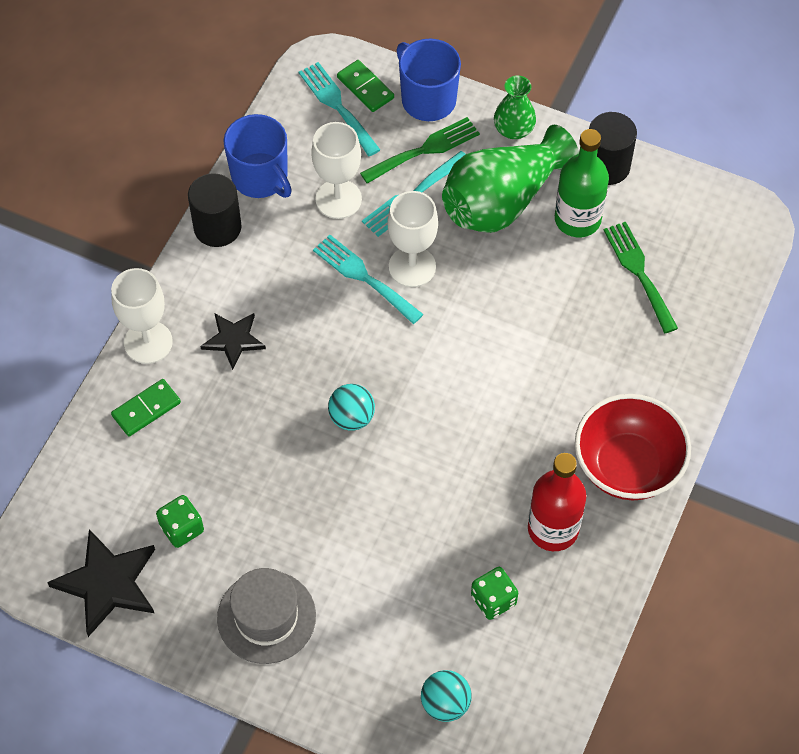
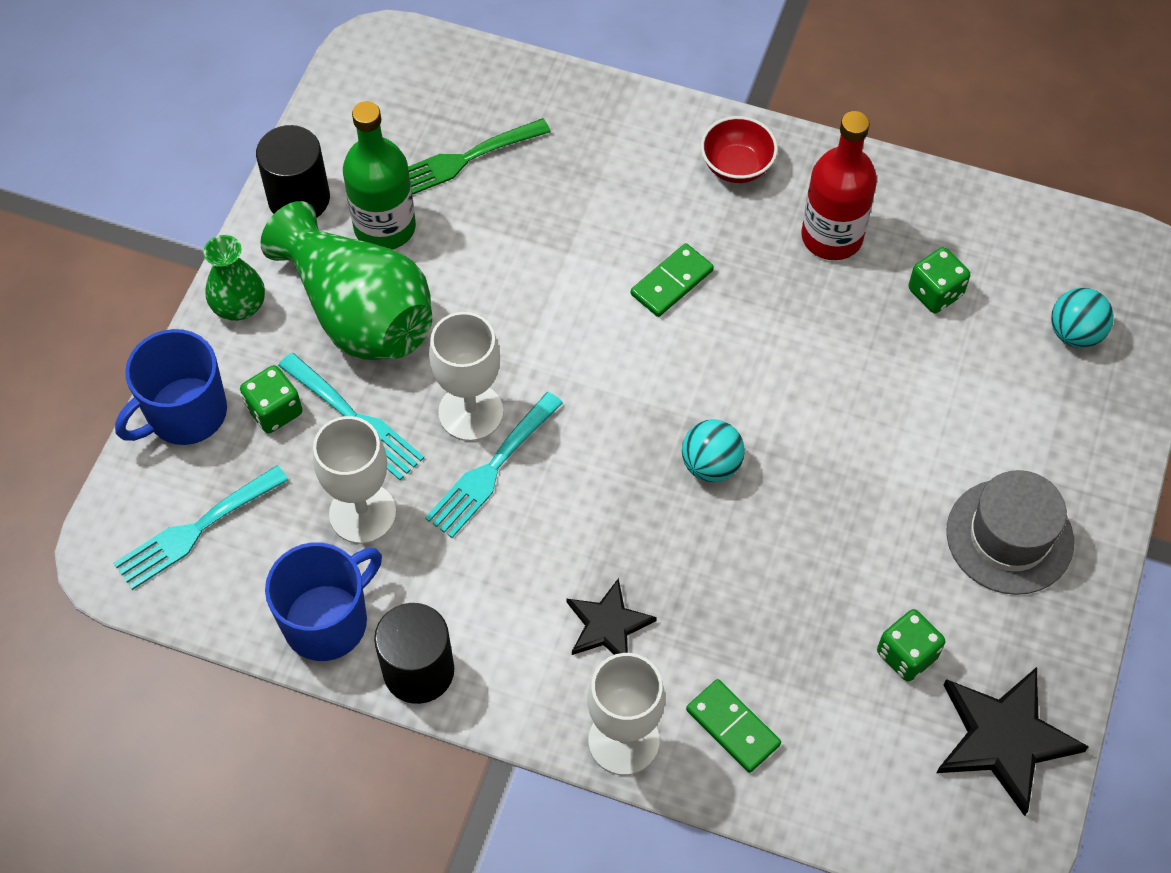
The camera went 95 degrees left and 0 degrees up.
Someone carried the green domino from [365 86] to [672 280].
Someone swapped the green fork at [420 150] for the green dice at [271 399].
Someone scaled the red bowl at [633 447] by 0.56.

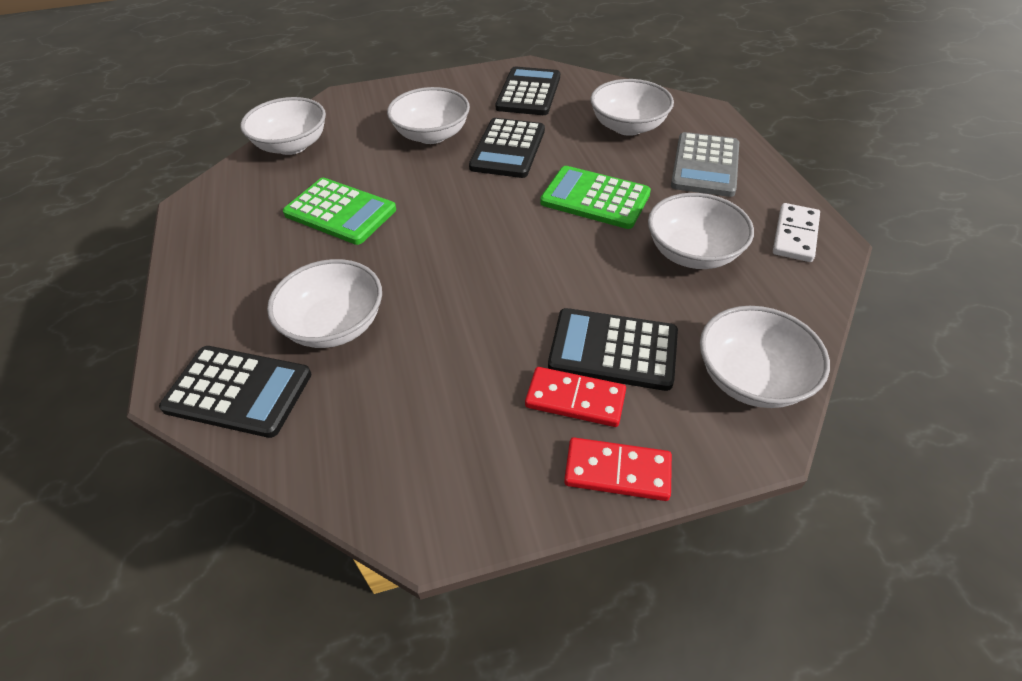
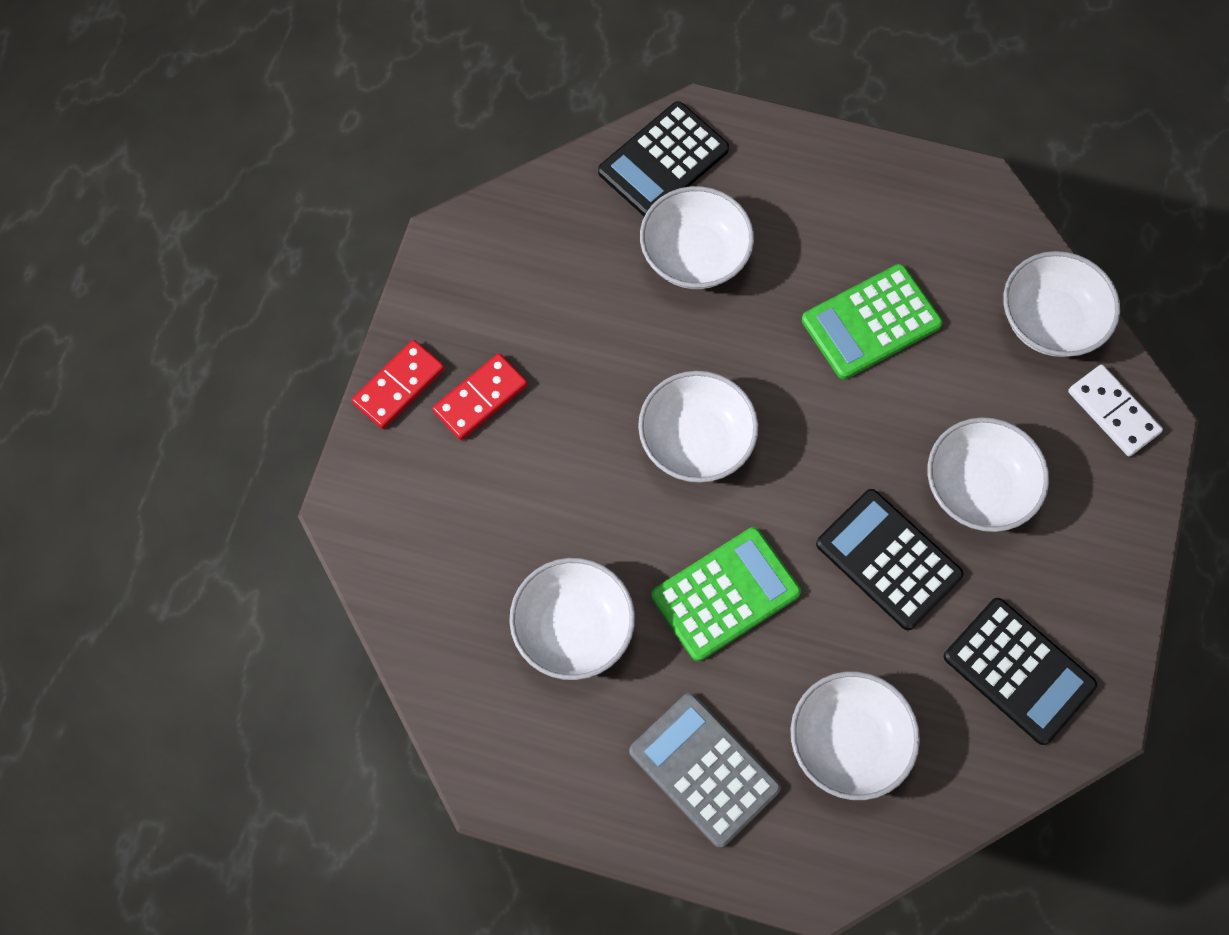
The camera went 120 degrees right and 20 degrees up.
Someone carried the white domino from [796 232] to [1115 411].
Someone carried the white bowl from [765 357] to [698 427].
Someone took away the black calculator at [613 349].

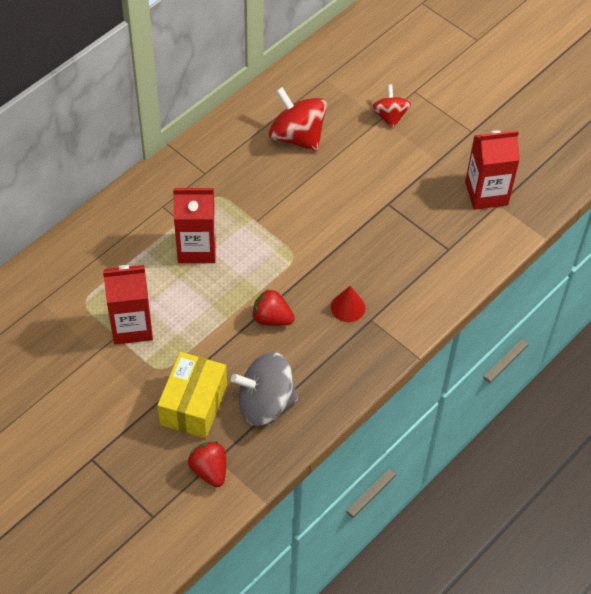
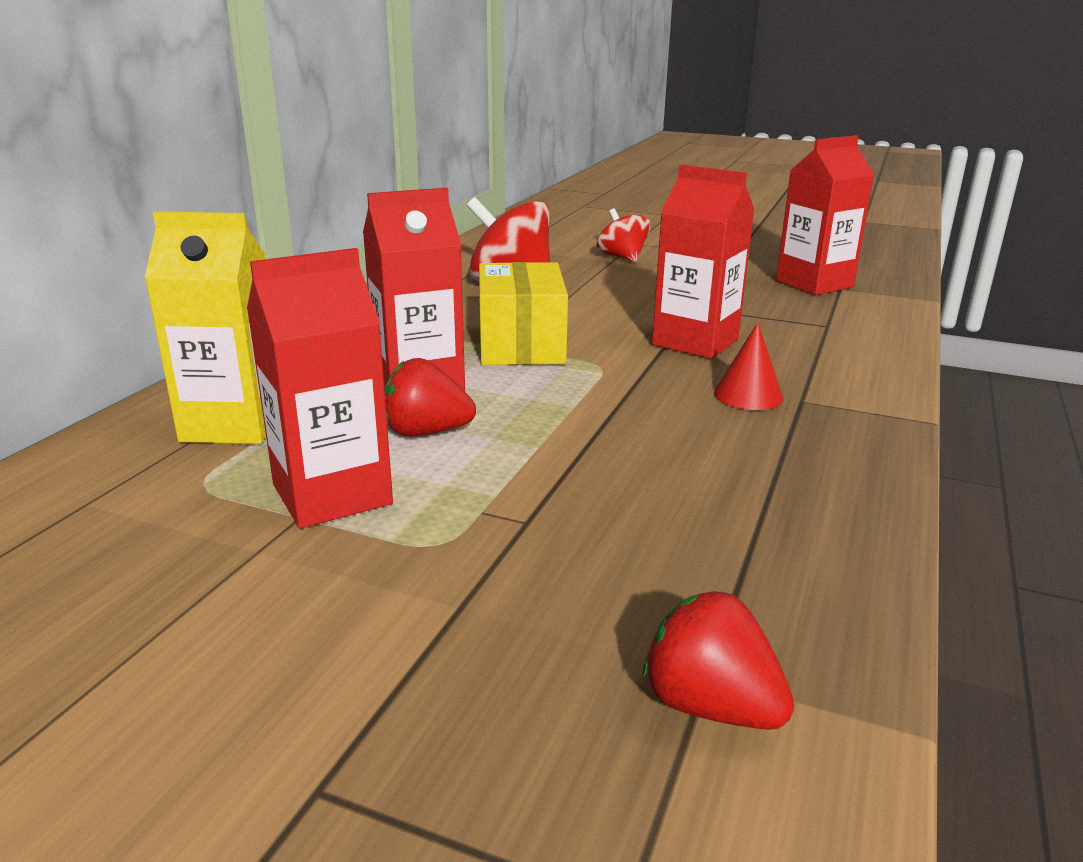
The camera went 20 degrees left and 30 degrees down.
Someone carried the red strawberry from [273 307] to [430 397].
Someone carried the yellow box from [192 395] to [523 313].
Someone took away the grey spinning top at [264 389].
Someone put down the red carton at [703 262].
Someone put down the yellow carton at [205 327].

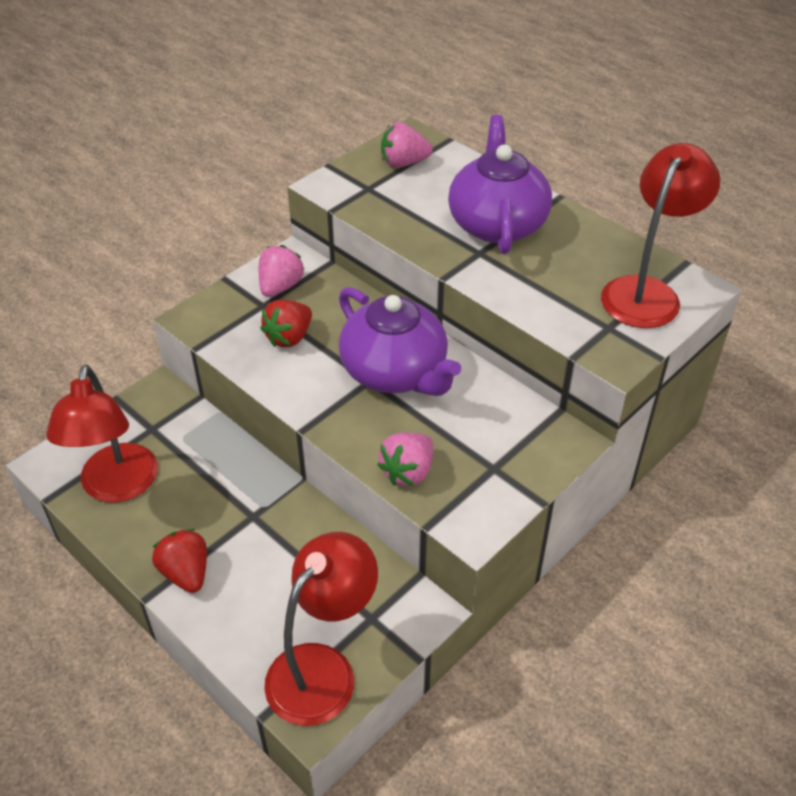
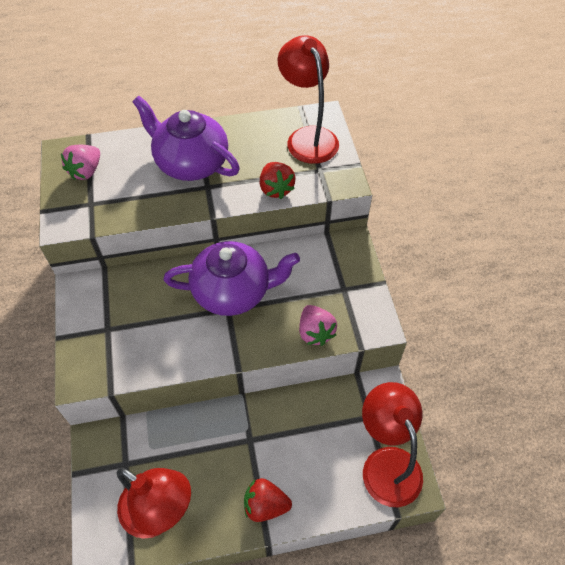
The camera went 55 degrees left and 10 degrees up.
Someone took away the pink strawberry at [282 271].
Someone carried the red strawberry from [286 323] to [278 180].

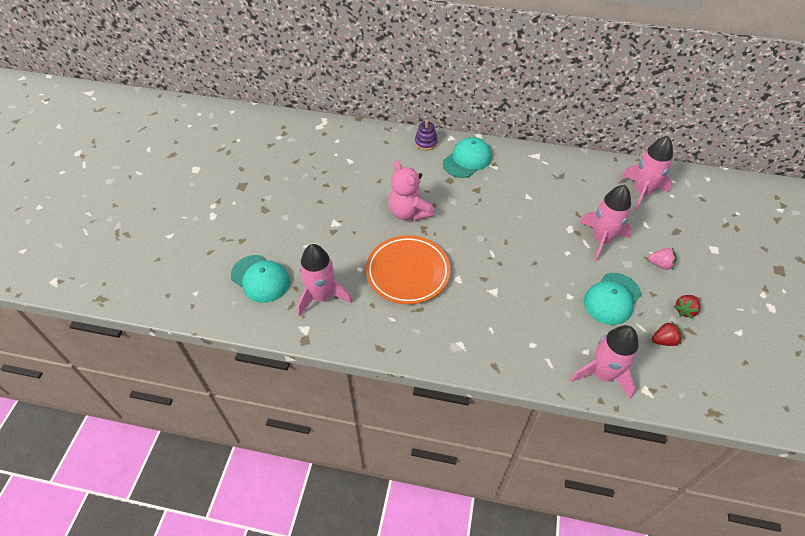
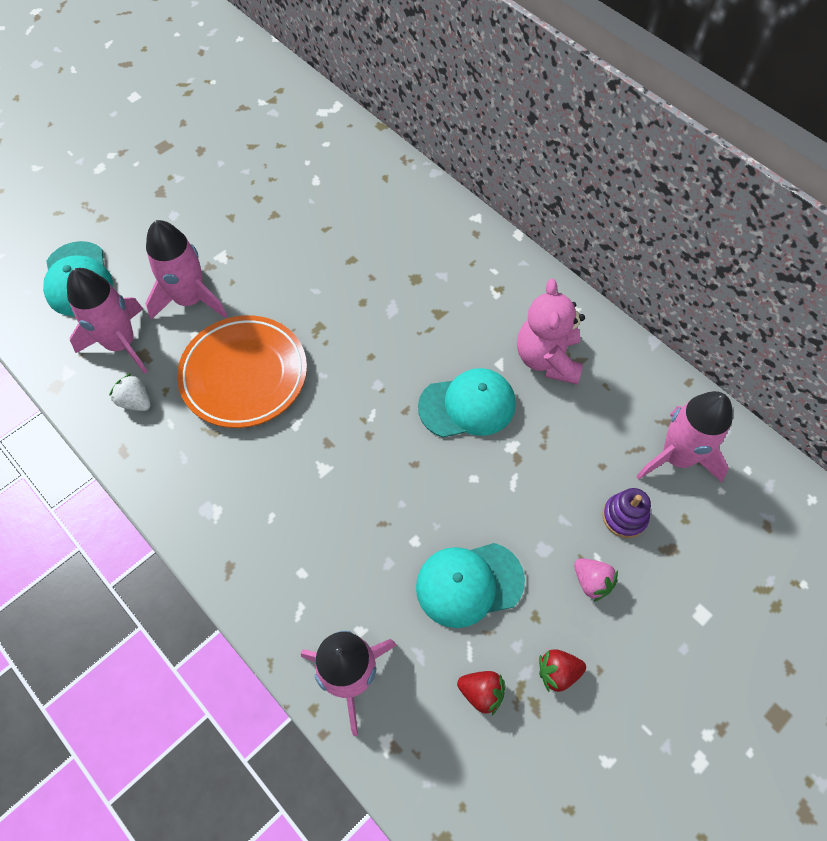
The camera went 35 degrees right and 10 degrees up.
Someone carried the purple stacking toy from [426 135] to [626 513].
Someone carried the turquoise cap from [467 157] to [467 403].
Someone carried the pink teddy bear from [411 191] to [551 331].
Someone carried the pink rocket from [606 223] to [186 269].
Someone put down the white strawberry at [130 392].

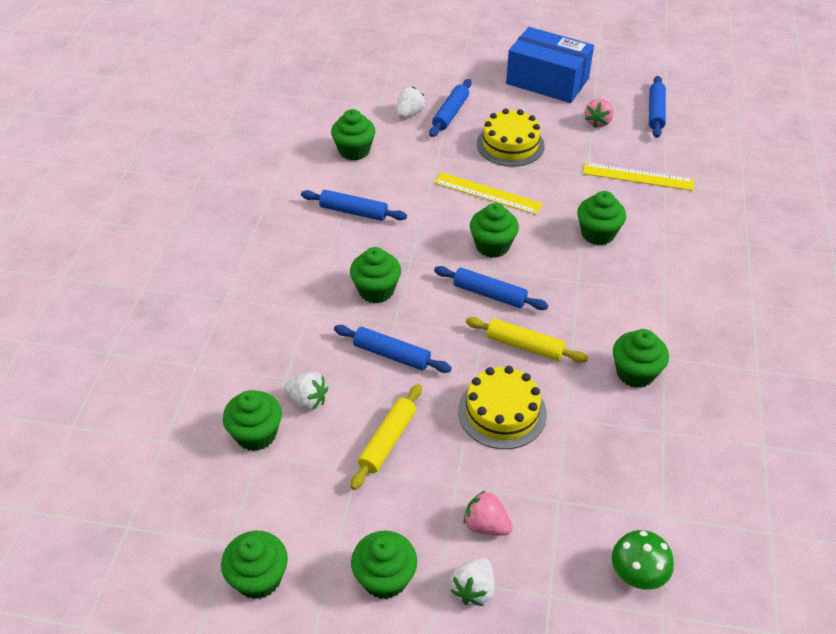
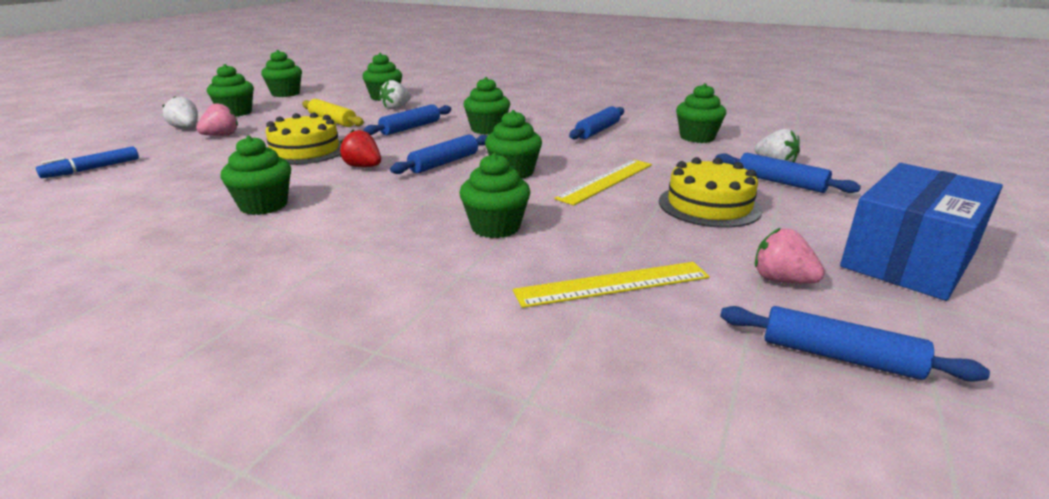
The camera went 105 degrees right and 20 degrees down.
Someone rotated the yellow ruler at [638 176] by 45 degrees clockwise.
Someone swapped the yellow rolling pin at [527 340] for the red strawberry at [360 148].
Someone swapped the green mushroom at [643 560] for the blue marker at [87 162].

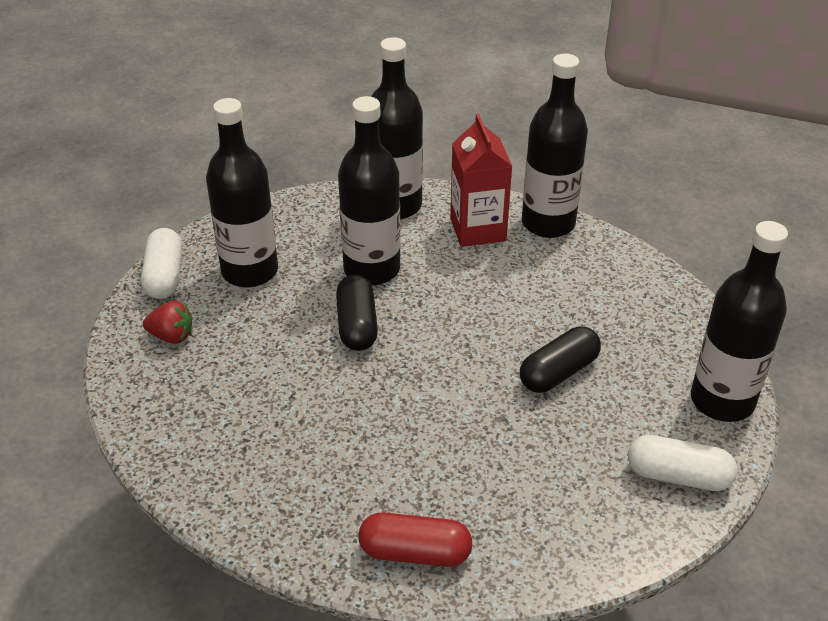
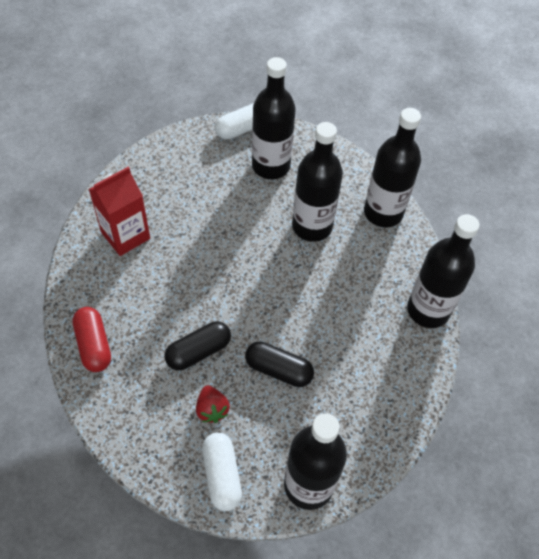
The camera went 60 degrees right and 15 degrees up.
Someone carried the red carton from [481 180] to [119 211].
Someone carried the black capsule from [357 313] to [198 345].
Someone carried the red strawberry from [167 322] to [213 404].

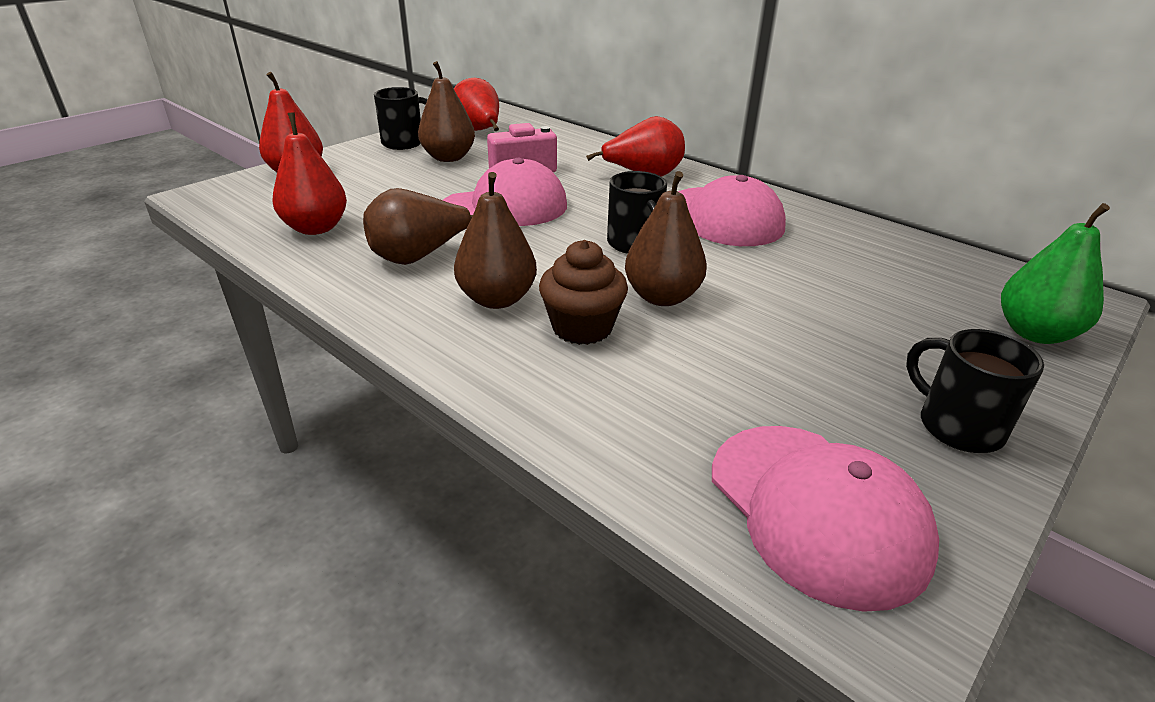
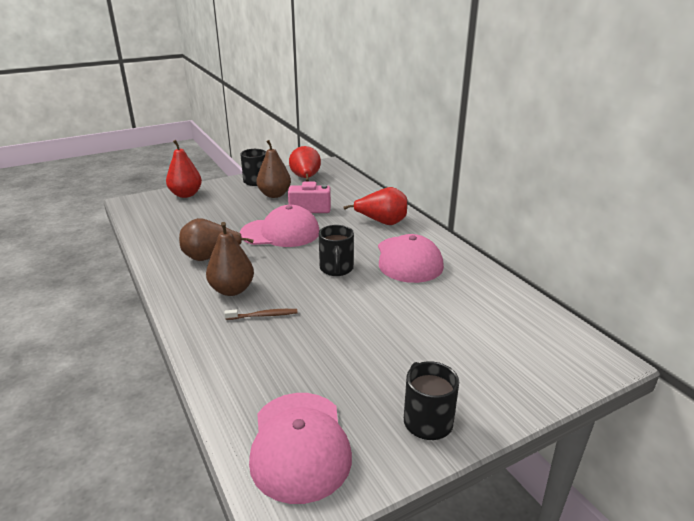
The camera went 20 degrees right and 5 degrees down.
Someone took away the red pear at [310 173].
Someone took away the brown pear at [666 238].
Someone took away the green pear at [1055 273].
Someone swapped the brown cupcake at [583 292] for the brown toothbrush at [260 314].

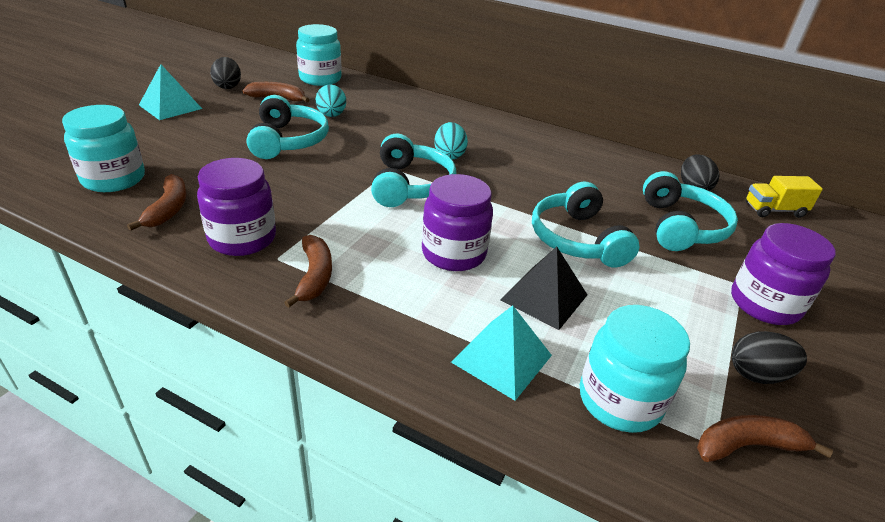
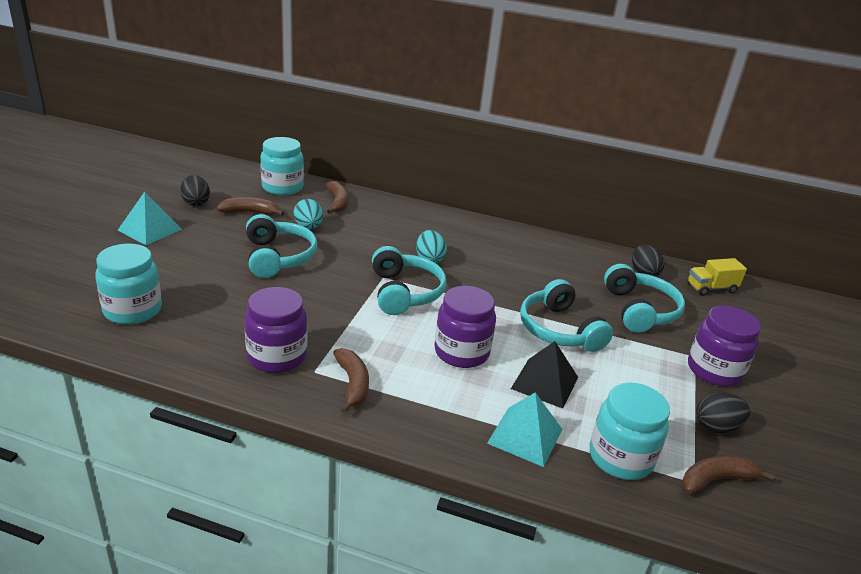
The camera went 10 degrees left and 5 degrees down.
Someone carried the brown banana from [157 202] to [337 197].

